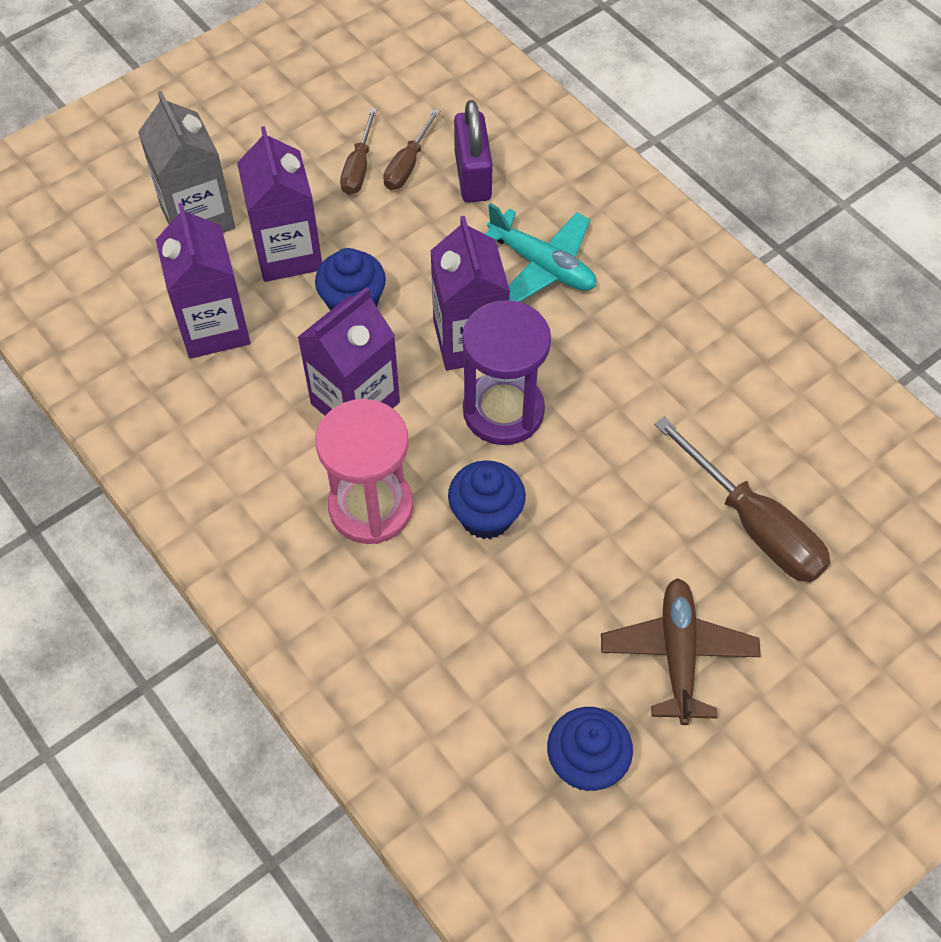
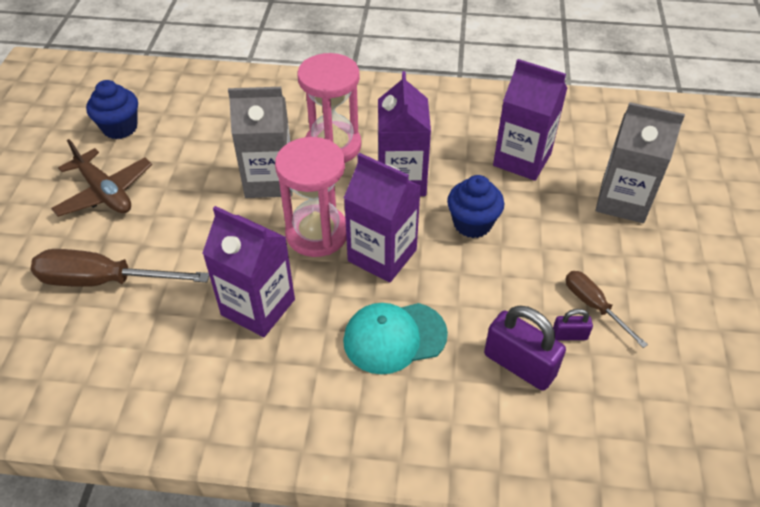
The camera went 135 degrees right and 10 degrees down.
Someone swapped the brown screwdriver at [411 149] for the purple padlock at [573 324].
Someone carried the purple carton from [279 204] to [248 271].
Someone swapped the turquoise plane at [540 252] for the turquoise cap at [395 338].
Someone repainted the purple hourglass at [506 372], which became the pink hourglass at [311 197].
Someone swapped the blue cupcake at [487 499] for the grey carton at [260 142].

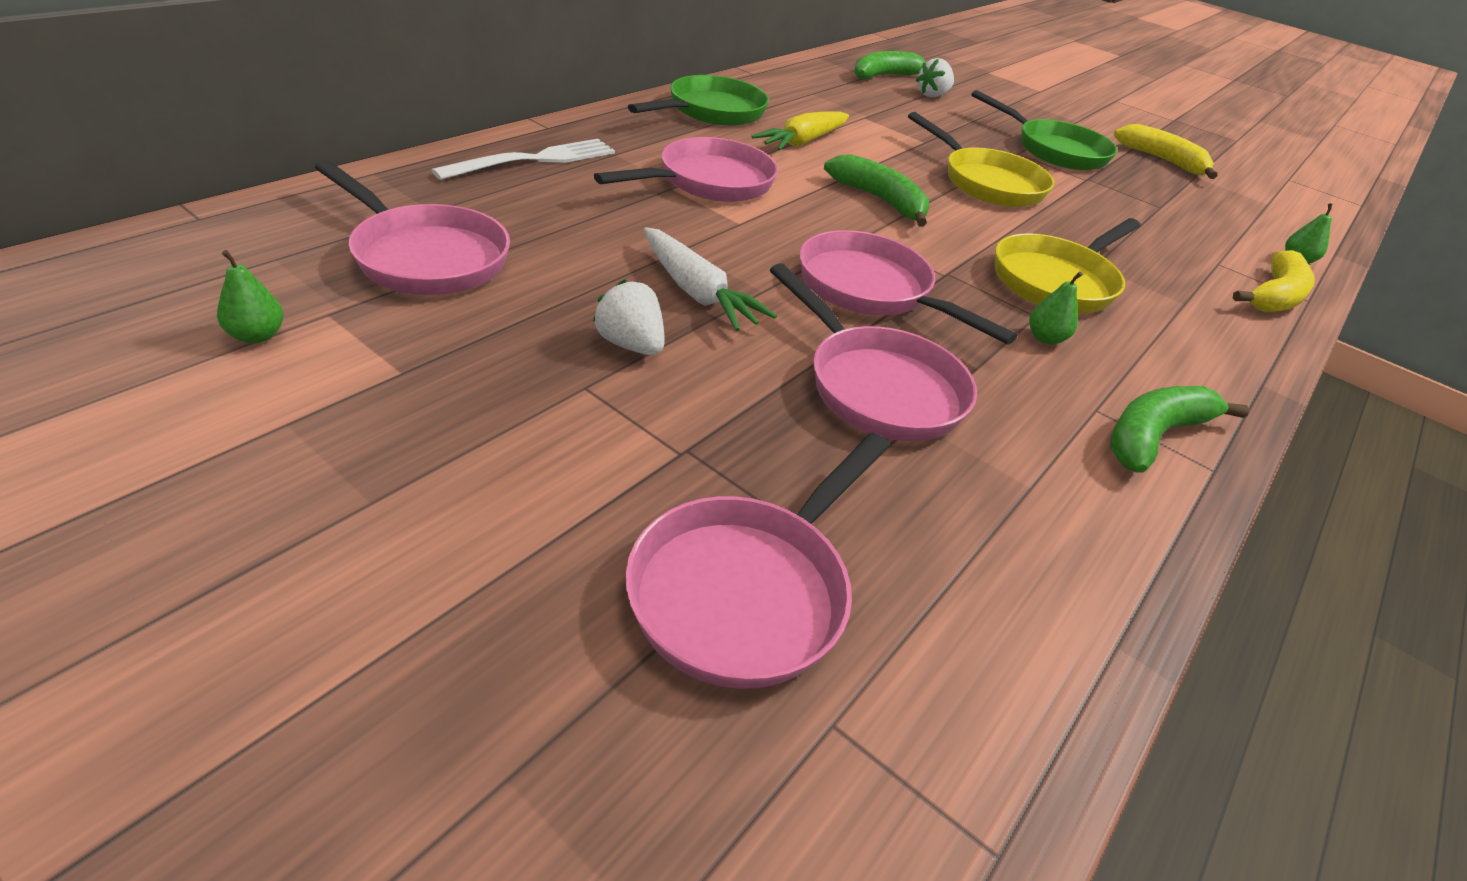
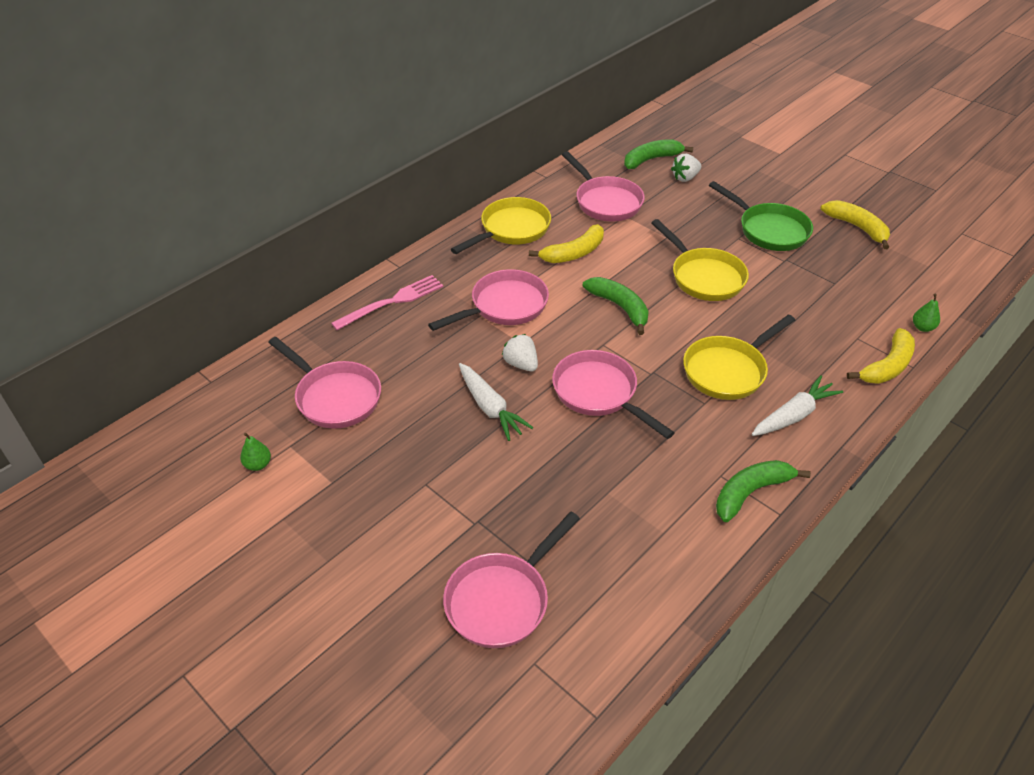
The camera went 10 degrees right and 5 degrees up.
Someone repainted the green pan at [698 100], which became the yellow pan at [501 225].
Someone swapped the yellow carrot at [800 131] for the yellow banana at [566 243].
Someone repainted the white fork at [523 159], which became the pink fork at [387 302].
Someone carried the pink pan from [873 352] to [603 186].
Someone took away the green pear at [1056 308].
Someone carried the white strawberry from [629 317] to [520 352].
Someone put down the white carrot at [797 405].

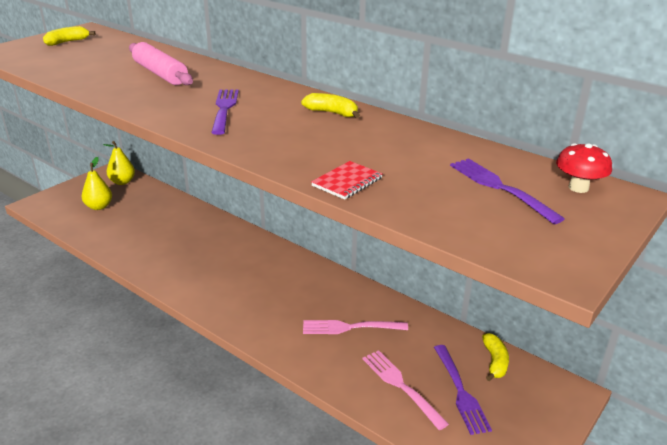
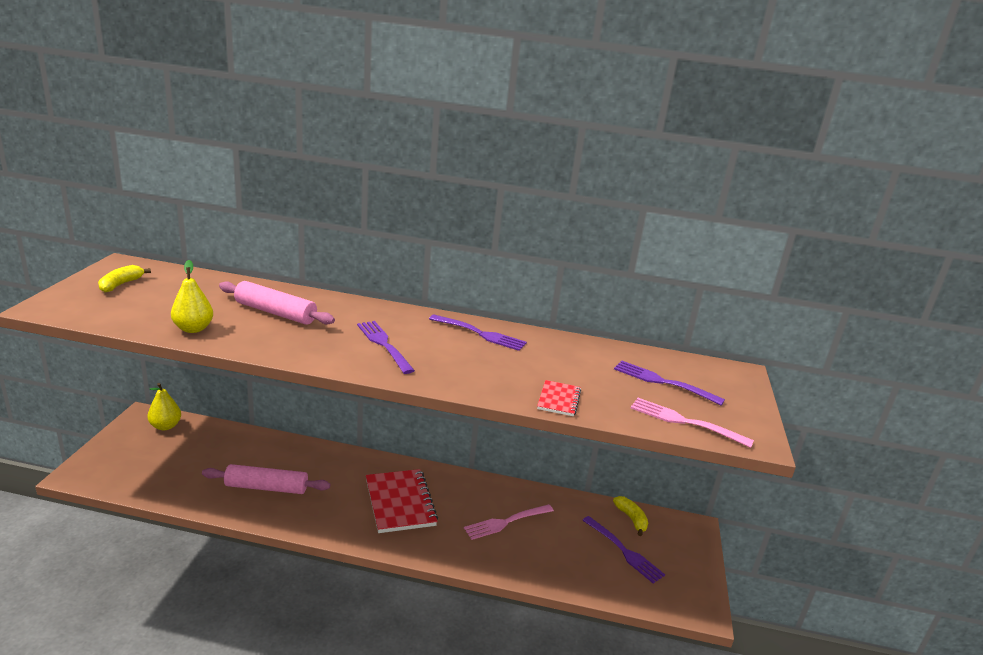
The camera went 30 degrees left and 5 degrees down.
Someone swapped the yellow banana at [330 105] for the purple fork at [478 332].
Someone took away the red mushroom at [584 168].
Someone carried the yellow pear from [97 183] to [192 296].
Someone carried the pink fork from [406 390] to [692 423].
Someone put down the pink rolling pin at [266 479].
Someone put down the red notebook at [402 501].

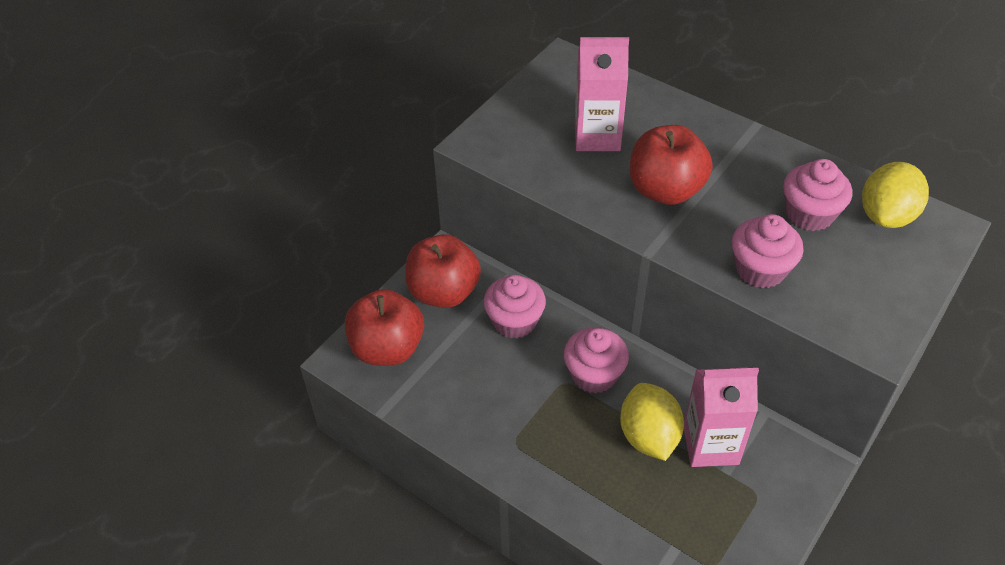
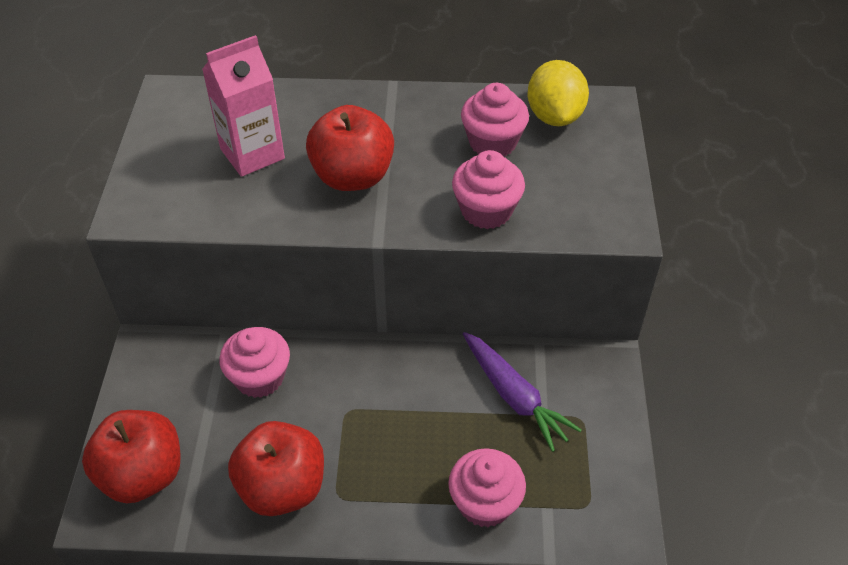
The camera went 35 degrees left and 0 degrees up.
Someone carried the red apple from [443 271] to [276 468].
Someone carried the pink cupcake from [596 360] to [487 487].
Someone swapped the pink carton at [721 417] for the purple carrot at [522 392].
Someone took away the yellow lemon at [652 422].

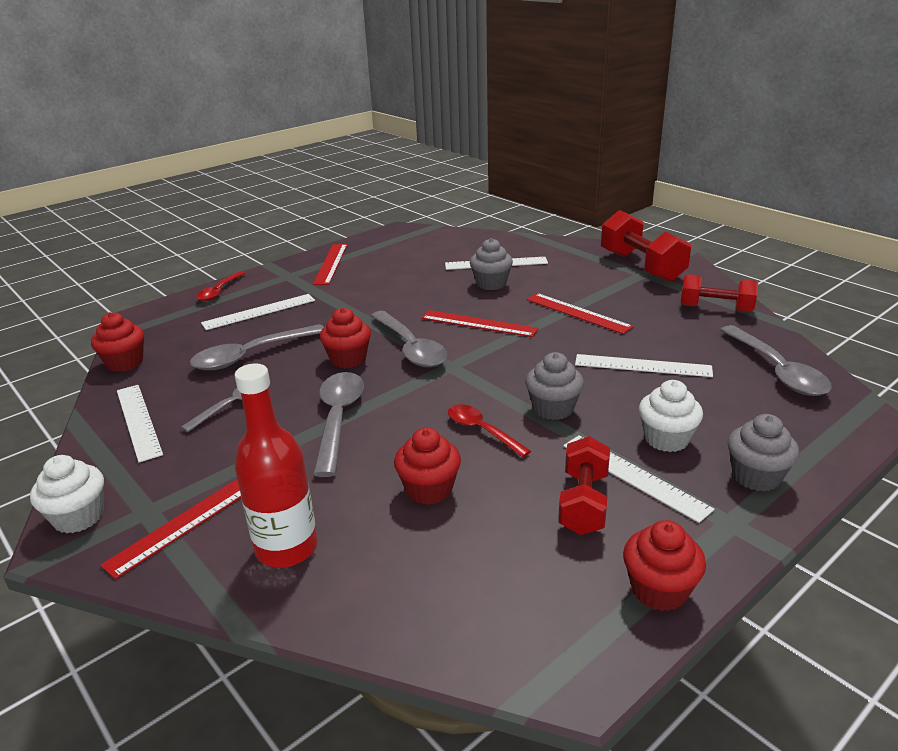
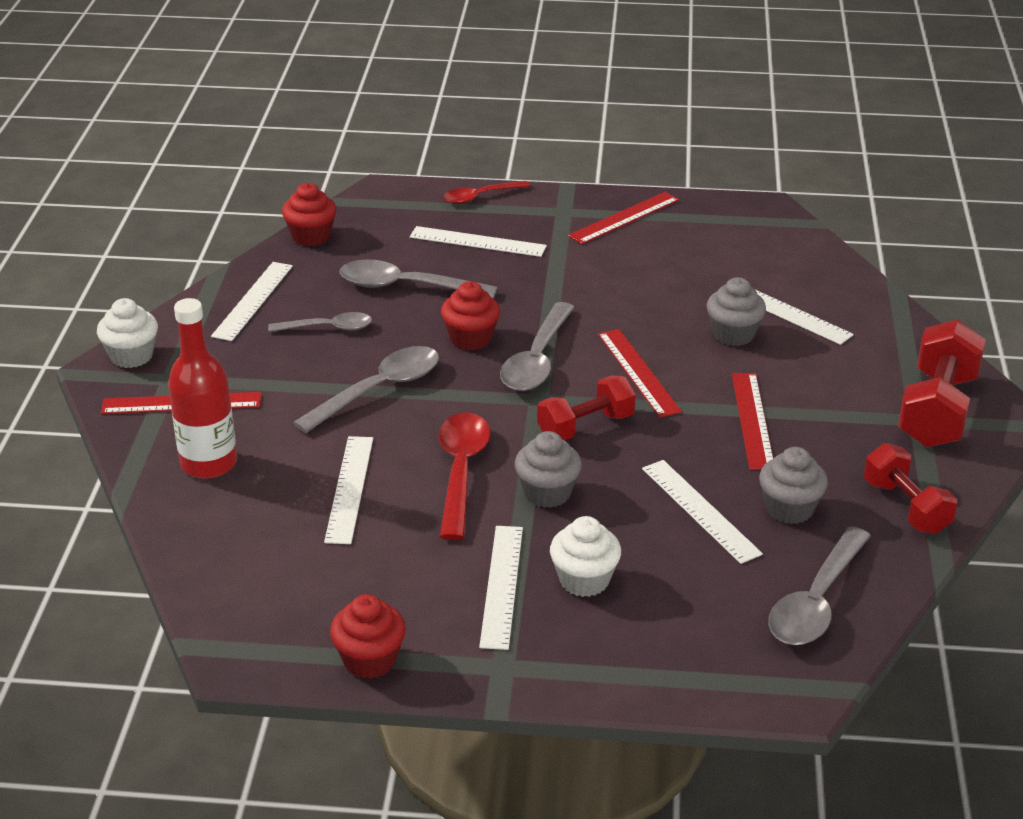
The camera went 45 degrees right and 5 degrees up.
Someone scaled the red spoon at [489 430] by 1.60.
Someone carried the grey cupcake from [763 452] to [793 485].
Someone swapped the red cupcake at [427 466] for the white ruler at [348 490].
Someone carried the red dumbbell from [584 485] to [586 407].

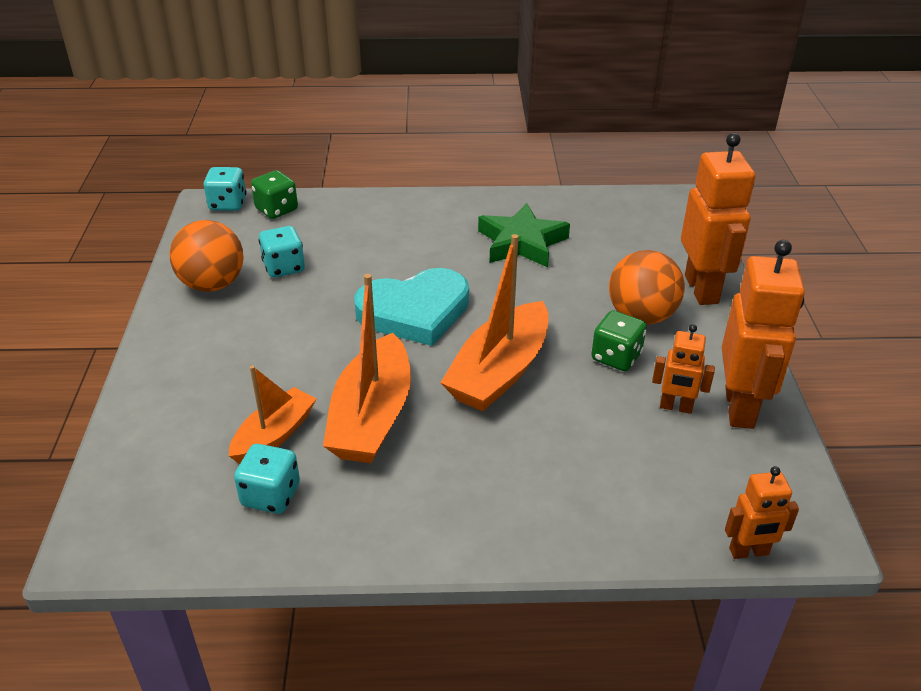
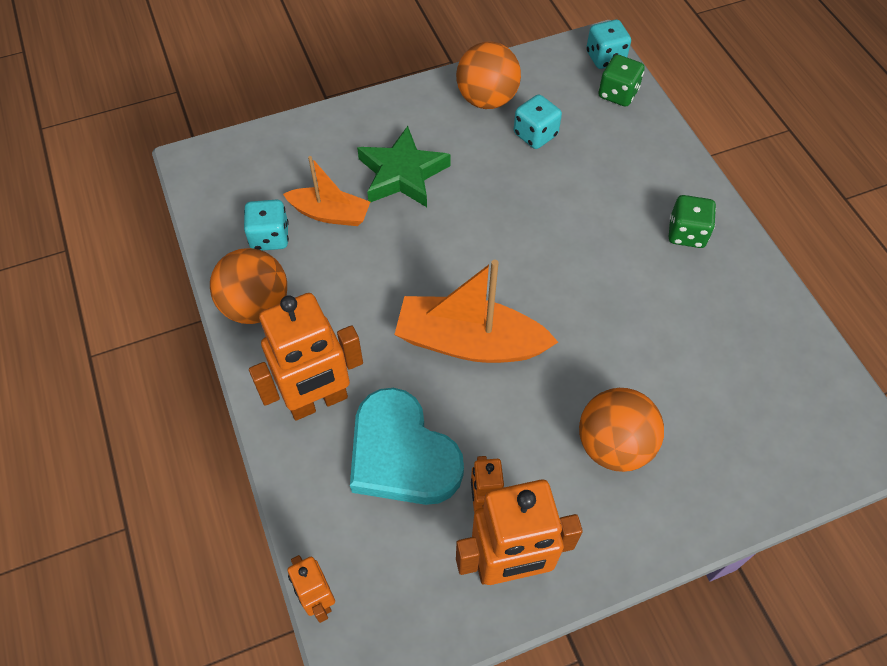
The camera went 70 degrees right and 20 degrees up.
Someone carried the orange robot from [718 219] to [306 356].
Someone carried the green star from [524 235] to [404 166].
Someone carried the turquoise heart from [411 307] to [407 446].
Someone took away the orange boat at [367 368].
Someone carried the green dice from [619 340] to [692 221].
Someone put down the orange ball at [248 286].

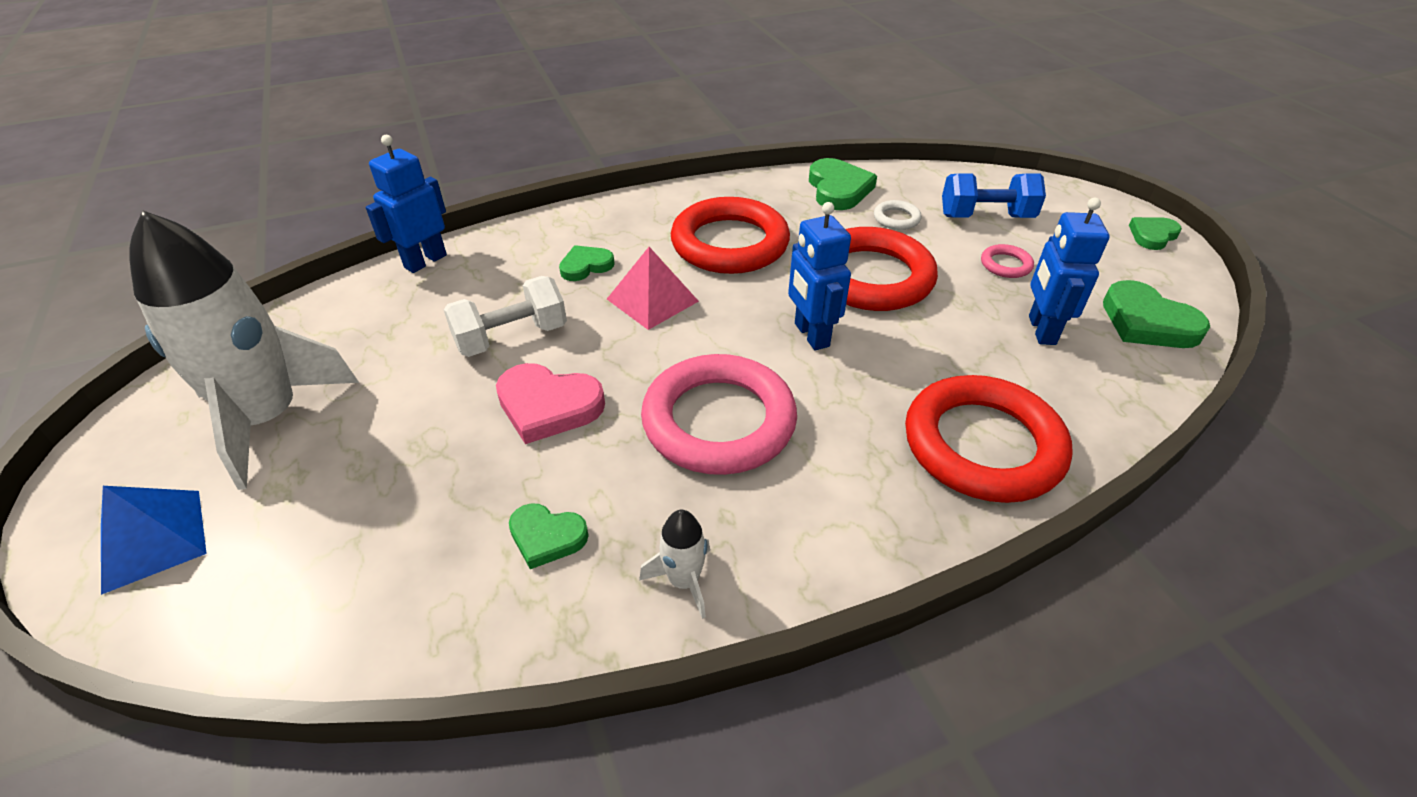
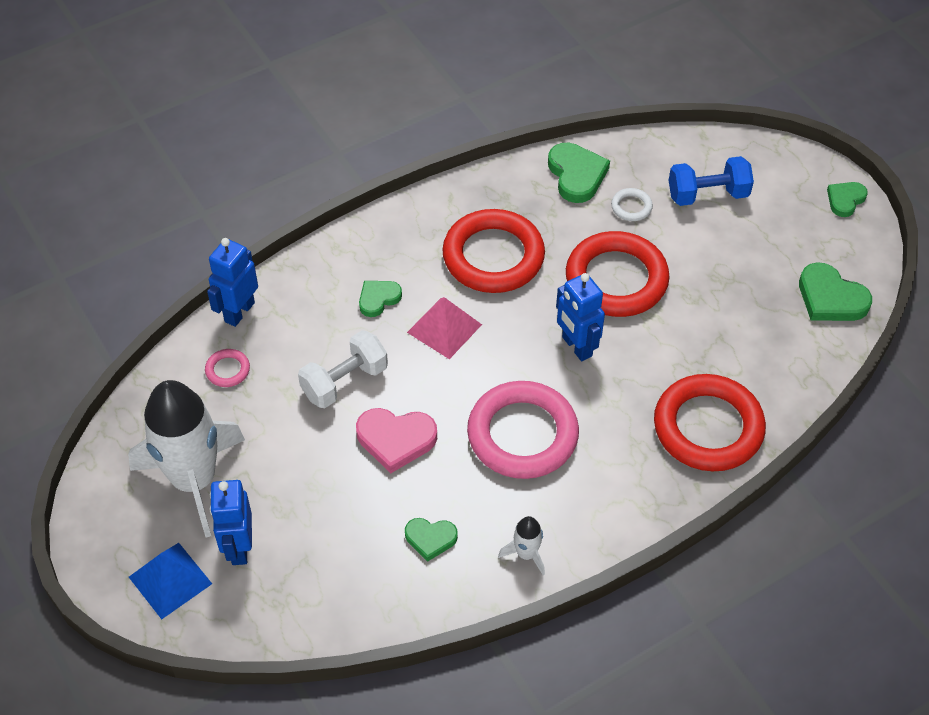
The camera went 10 degrees left and 10 degrees up.
Someone carried the blue robot from [1069 271] to [231 522].
Someone carried the pink ring from [1007 261] to [227 368].

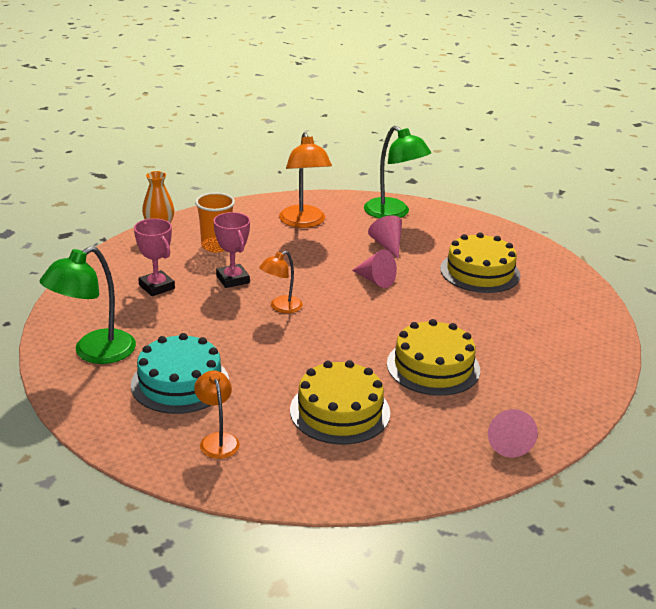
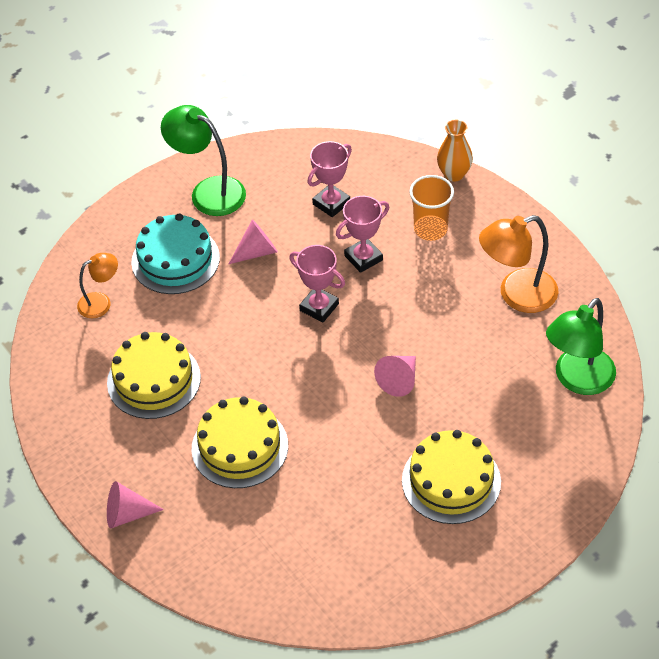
The camera went 85 degrees right and 20 degrees up.
Someone carried the pink cone from [385 237] to [253 241].
Someone swapped the orange lamp at [281 282] for the pink trophy at [317 283].

